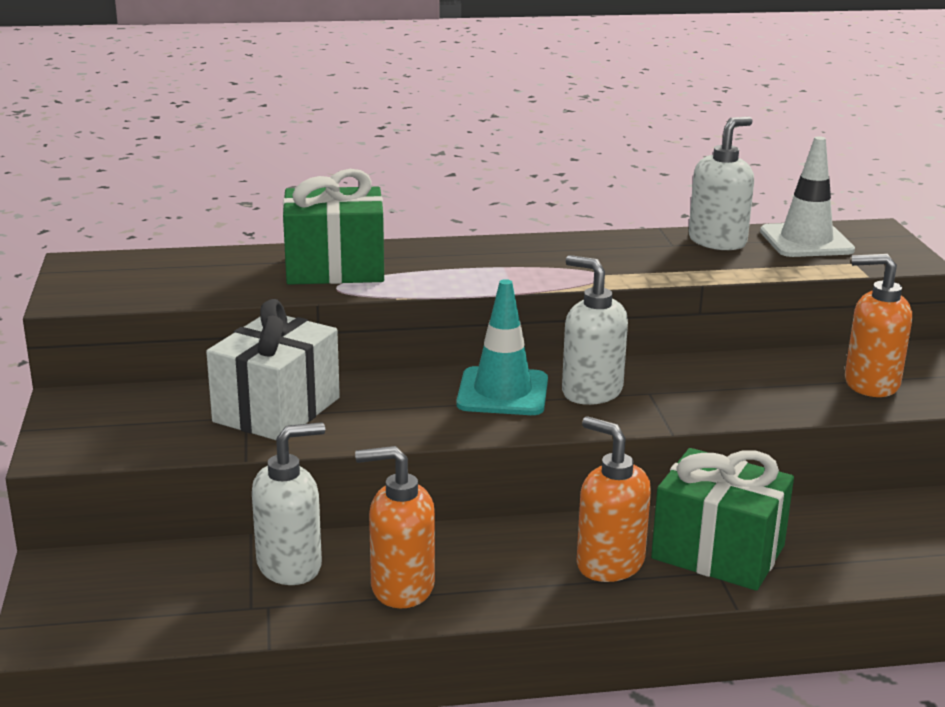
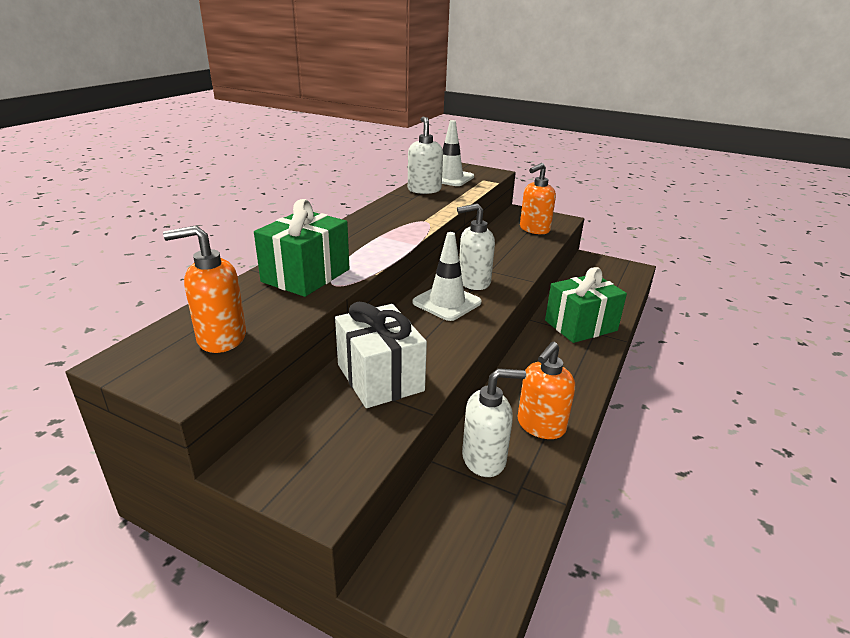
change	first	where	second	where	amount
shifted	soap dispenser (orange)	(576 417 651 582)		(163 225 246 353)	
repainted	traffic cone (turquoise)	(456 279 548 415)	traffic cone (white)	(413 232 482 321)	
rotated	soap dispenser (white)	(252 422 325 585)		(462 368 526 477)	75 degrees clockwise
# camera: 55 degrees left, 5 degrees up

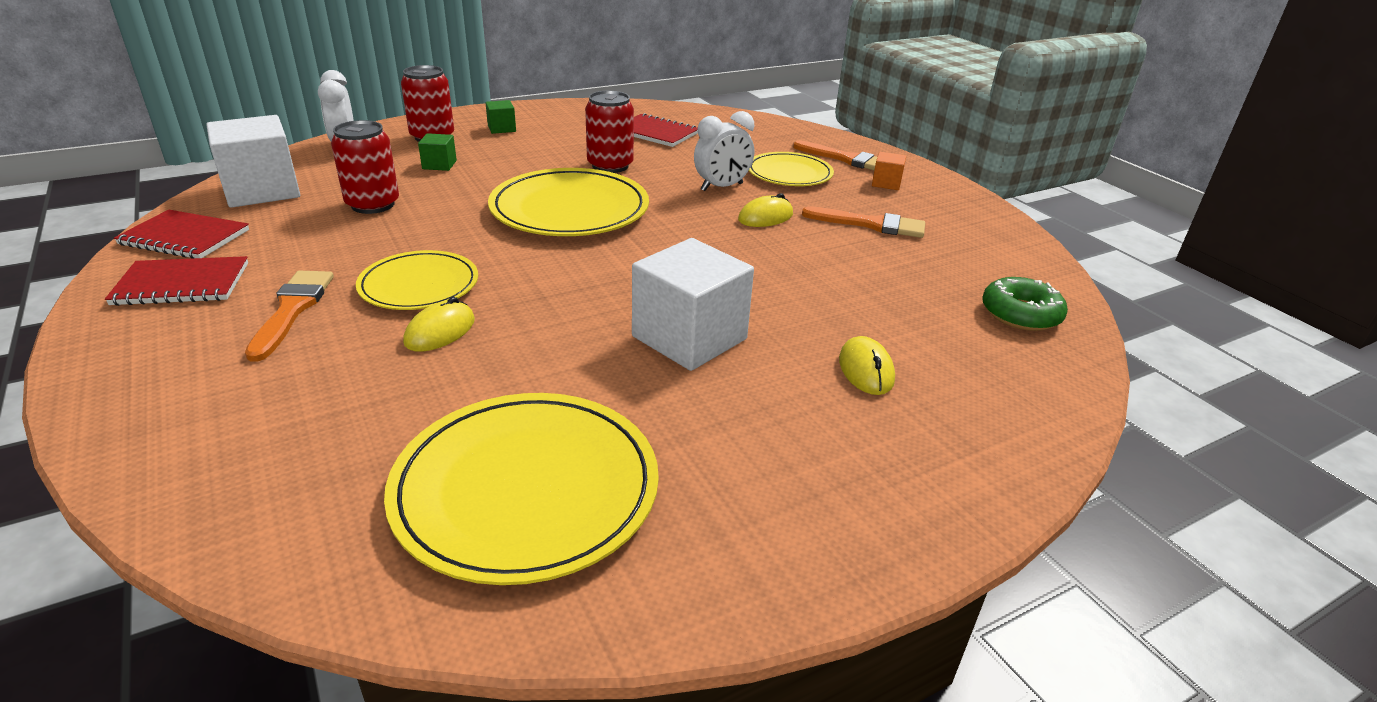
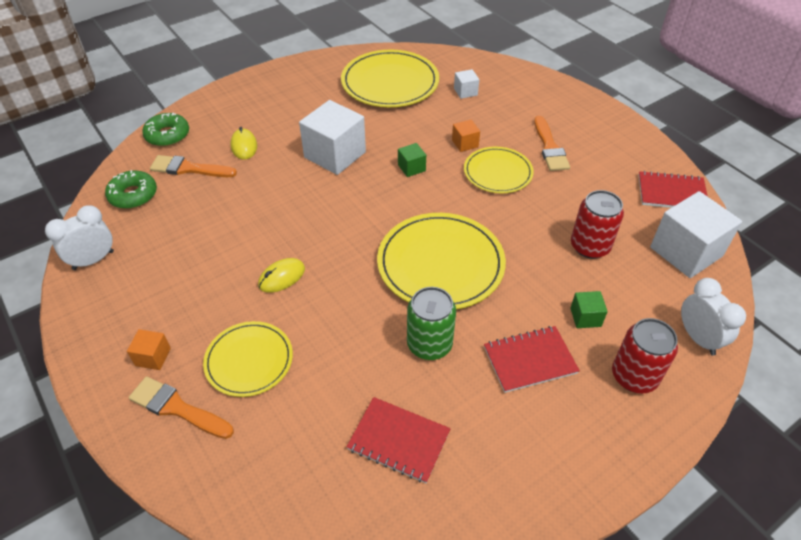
change	first	where	second	where	amount
shifted	clock (white)	(694 111 754 191)		(45 205 114 270)	
new			donut (green)	(142 112 189 147)	
shifted	brush (orange)	(802 206 925 238)		(150 155 237 177)	
shifted	cube (green)	(486 100 516 134)		(398 143 426 177)	
repainted	can (red)	(585 91 634 173)	can (green)	(407 287 456 360)	
swapped	mouse (yellow)	(403 297 475 352)	cube (orange)	(452 120 480 152)	
new			cube (white)	(454 69 479 99)	
shifted	notebook (red)	(105 256 248 306)		(484 326 580 393)	
# camera: 175 degrees right, 15 degrees up

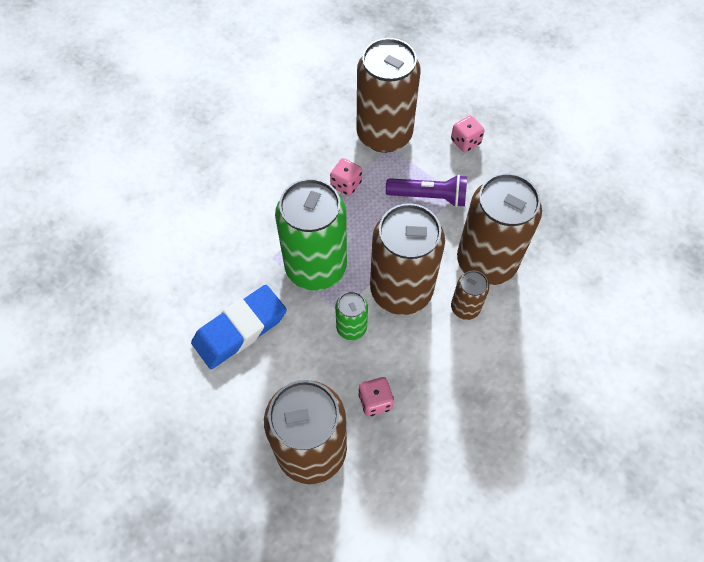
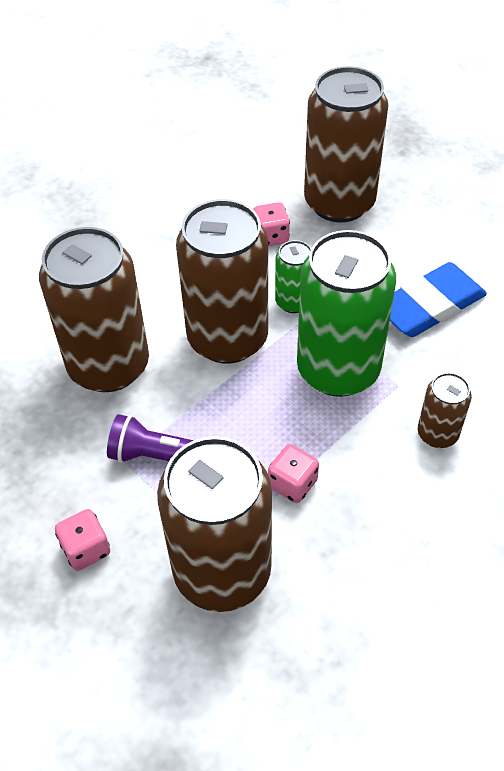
change	first	where	second	where	amount
shifted	can (brown)	(451 270 489 320)		(418 372 472 448)	
# camera: 175 degrees left, 10 degrees down

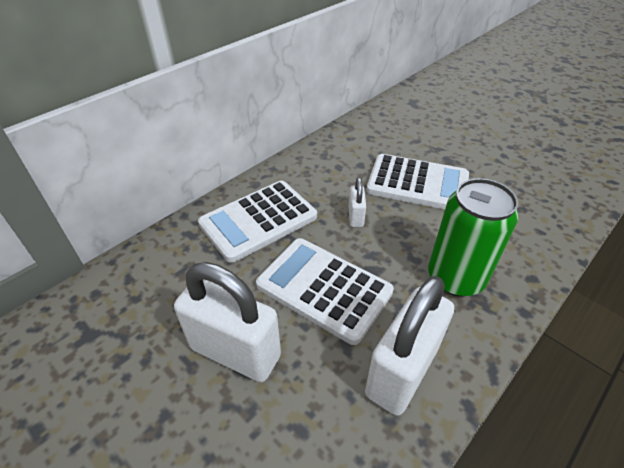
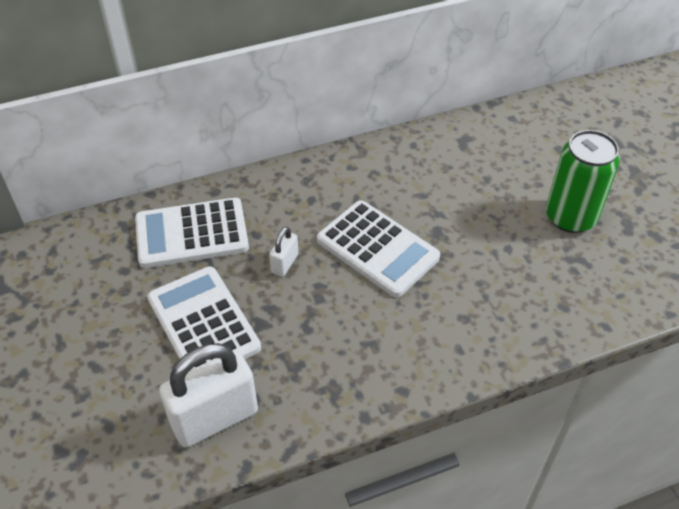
change	first	where	second	where	amount
shifted	can (green)	(428 178 519 296)		(546 130 620 233)	
gone	padlock (white)	(174 262 281 382)			
# camera: 25 degrees right, 5 degrees up

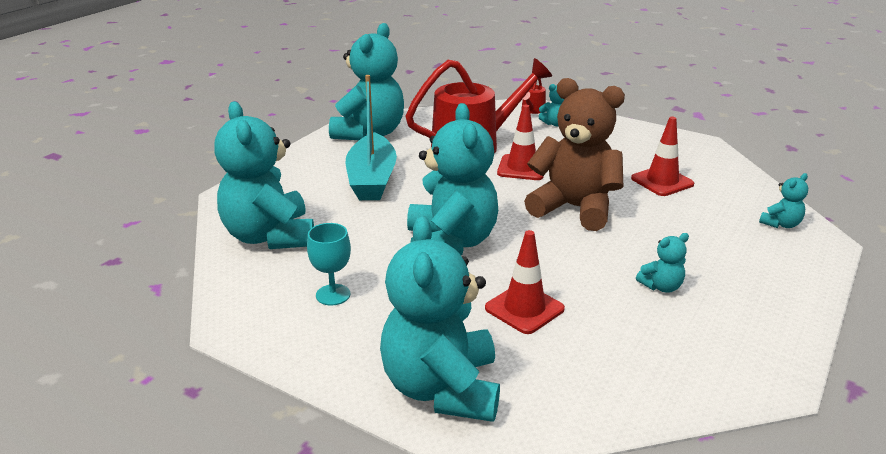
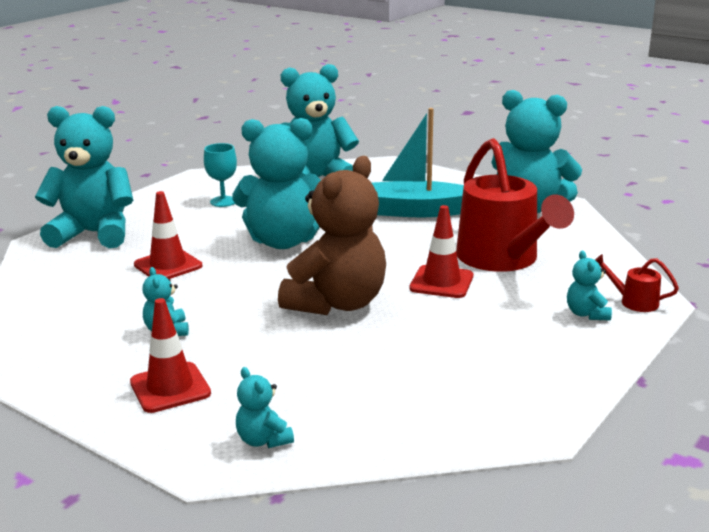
change	first	where	second	where	amount
shifted	traffic cone (red)	(631 117 694 196)		(130 298 211 413)	
# camera: 95 degrees right, 5 degrees down

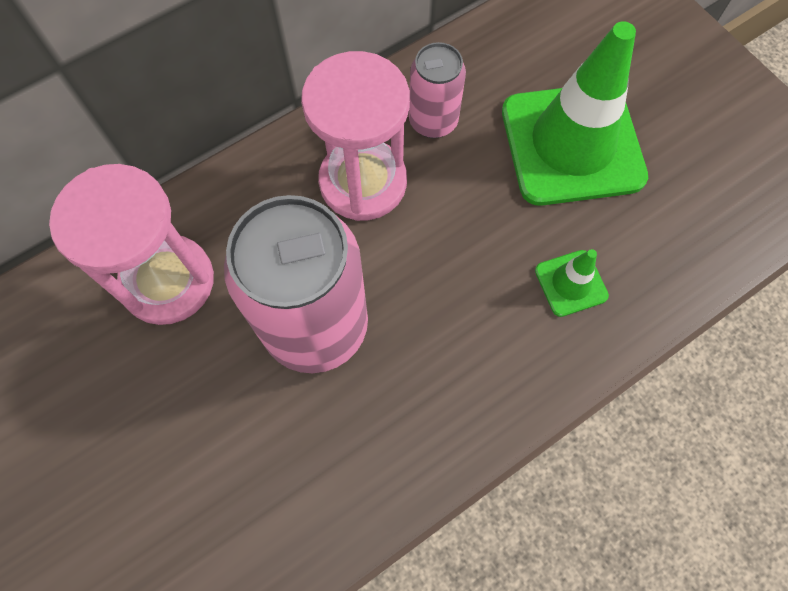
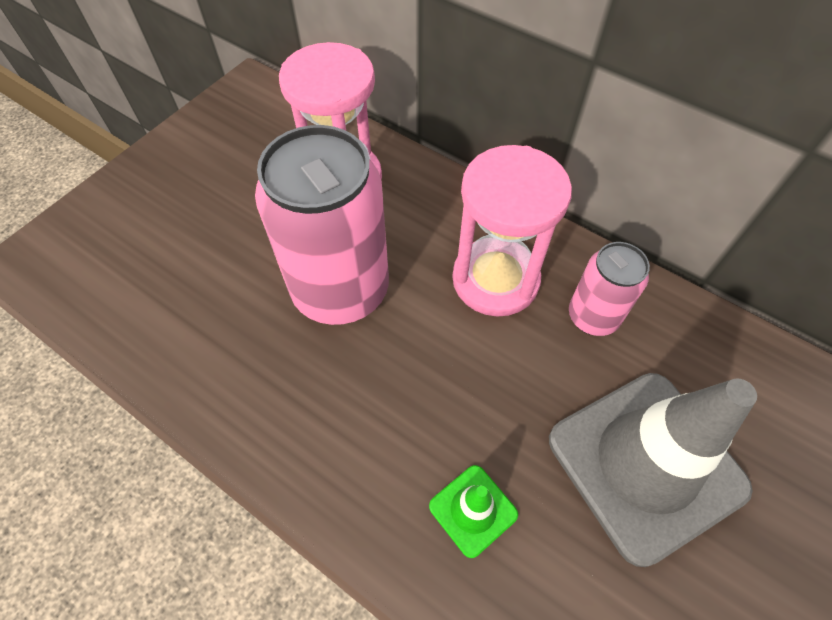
change	first	where	second	where	amount
repainted	traffic cone (green)	(502 21 648 206)	traffic cone (grey)	(549 373 757 567)	
# camera: 70 degrees right, 10 degrees down

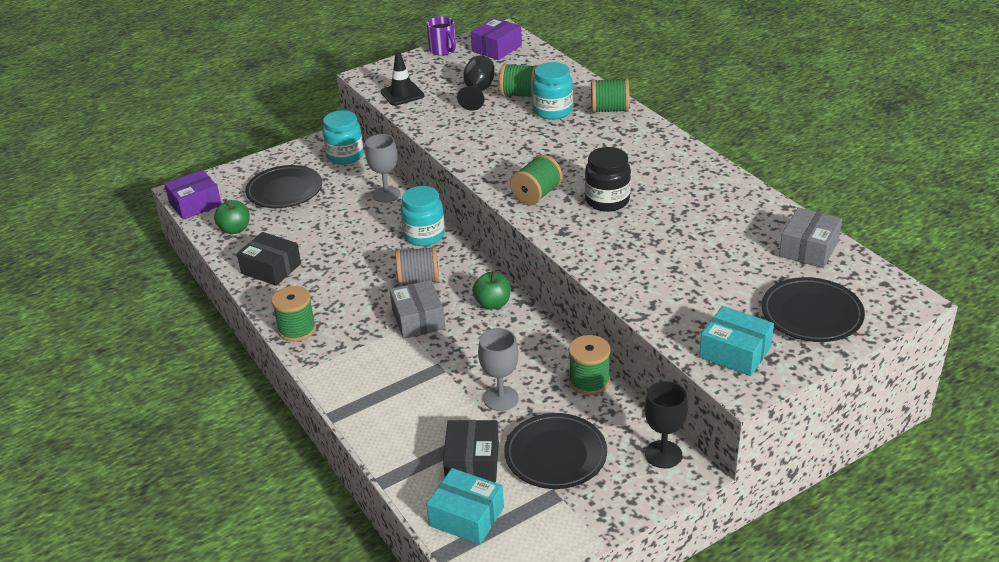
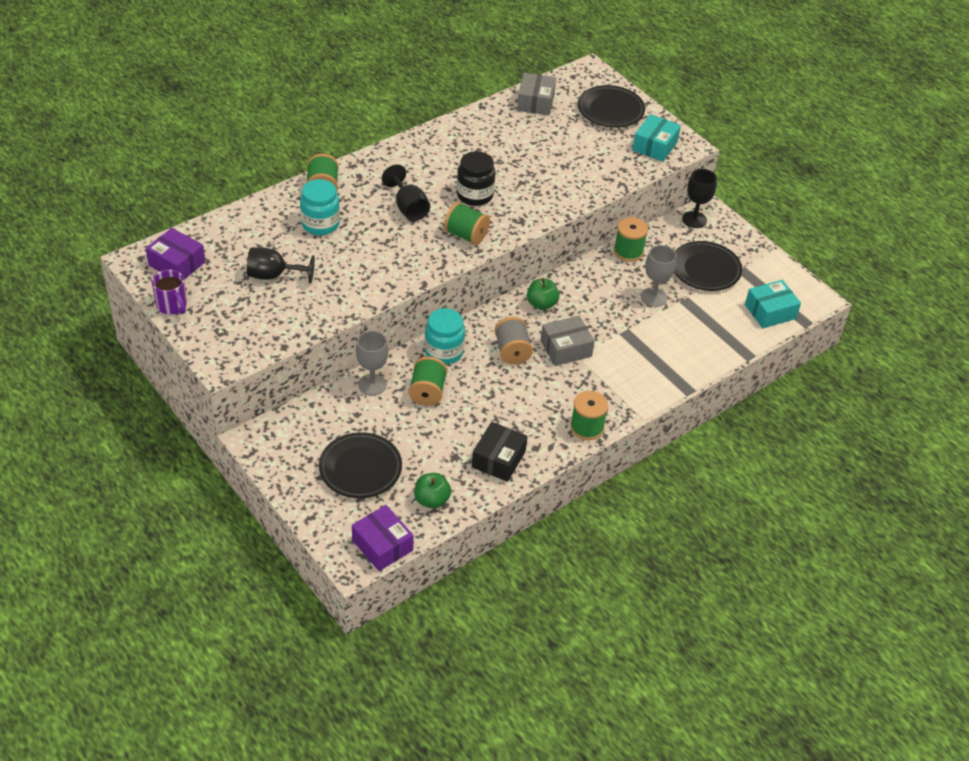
change	first	where	second	where	amount
rotated	mug (purple)	(426 17 456 56)		(152 270 187 314)	90 degrees clockwise
new			goblet (black)	(382 164 430 221)	
shifted	spool (green)	(499 63 538 98)		(408 356 447 406)	
rotated	box (grey)	(779 207 842 268)		(517 73 556 115)	75 degrees clockwise
rotated	box (turquoise)	(427 468 504 545)		(745 280 801 328)	45 degrees clockwise
gone	jar (turquoise)	(323 110 364 165)			
gone	traffic cone (black)	(380 52 424 106)			
gone	box (black)	(443 420 499 483)			
# camera: 100 degrees left, 10 degrees up

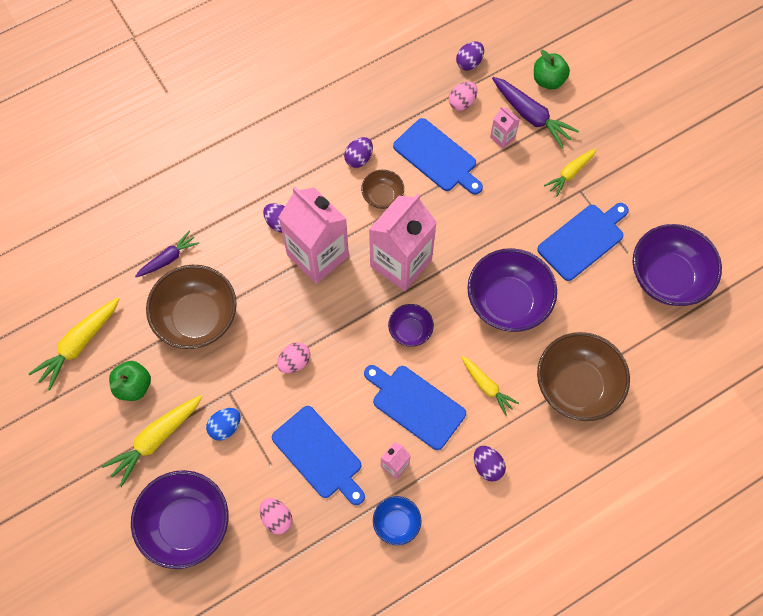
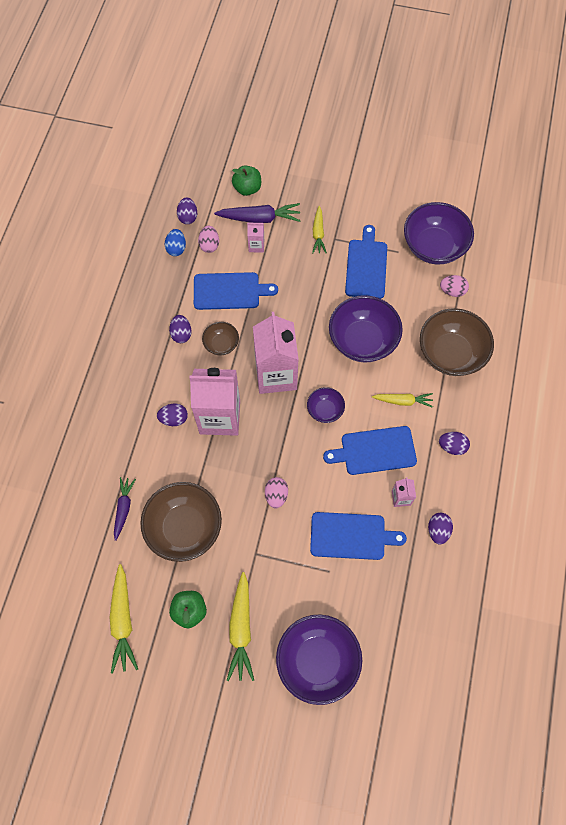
change	first	where	second	where	amount
shifted	egg (blue)	(206 408 241 441)		(165 229 186 256)	
swapped	bowl (blue)	(373 496 421 545)	egg (purple)	(428 513 453 545)	
shifted	egg (pink)	(260 498 292 534)		(440 275 469 297)	
# camera: 45 degrees left, 0 degrees up

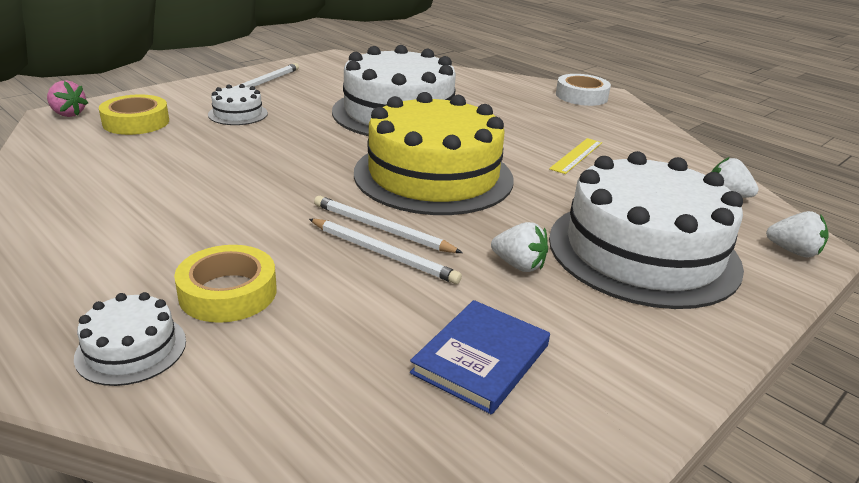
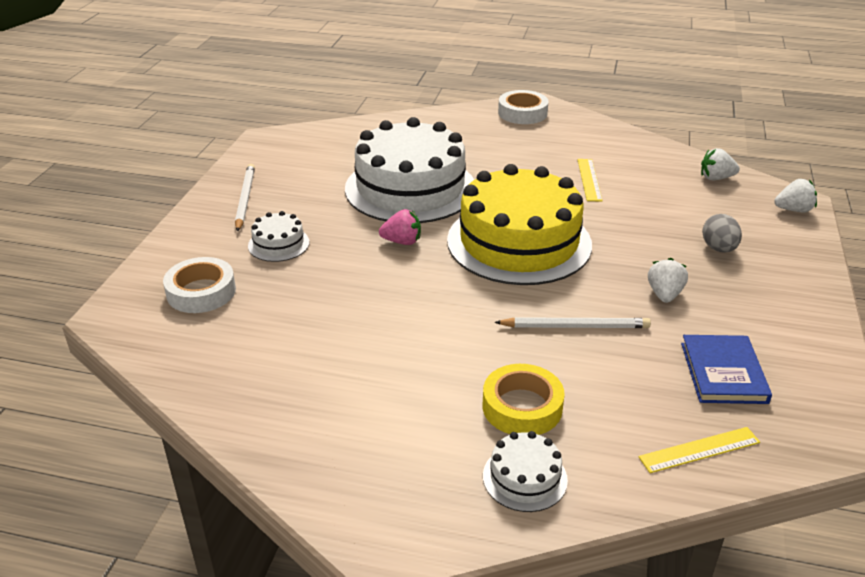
change	first	where	second	where	amount
repainted	tape (yellow)	(99 94 169 135)	tape (white)	(163 257 236 313)	
shifted	strawberry (pink)	(47 80 88 117)		(379 209 421 245)	
new			ruler (yellow)	(639 427 760 473)	
rotated	strawberry (white)	(491 222 548 272)		(648 258 688 303)	75 degrees counterclockwise
swapped	cake (white)	(549 151 744 309)	egg (grey)	(702 214 742 253)	
gone	pencil (white)	(314 196 463 253)			
# camera: 30 degrees left, 5 degrees up

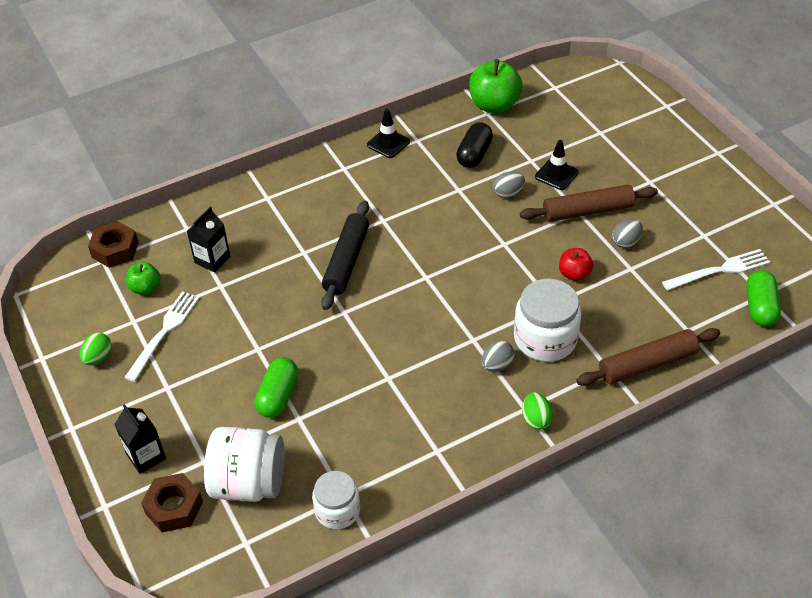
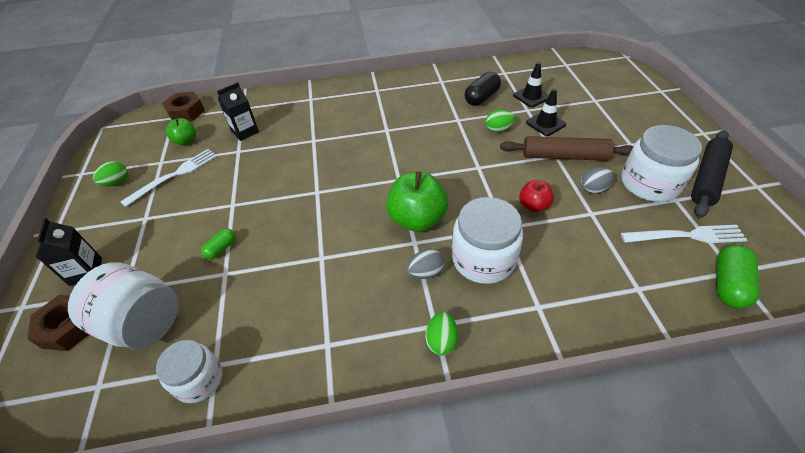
change	first	where	second	where	amount
scaled	capsule (green)	(255 357 298 418)		(201 228 236 259)	x0.60
shifted	apple (green)	(469 59 522 113)		(386 172 448 232)	
repainted	egg (grey)	(493 172 525 198)	egg (green)	(485 110 515 132)	
shifted	traffic cone (black)	(367 109 410 158)		(513 62 549 107)	
new			jar (white)	(621 125 702 202)	
shifted	rolling pin (black)	(321 201 369 310)		(691 130 733 218)	
gone	rolling pin (brown)	(576 328 720 386)			
# camera: 20 degrees right, 0 degrees up

